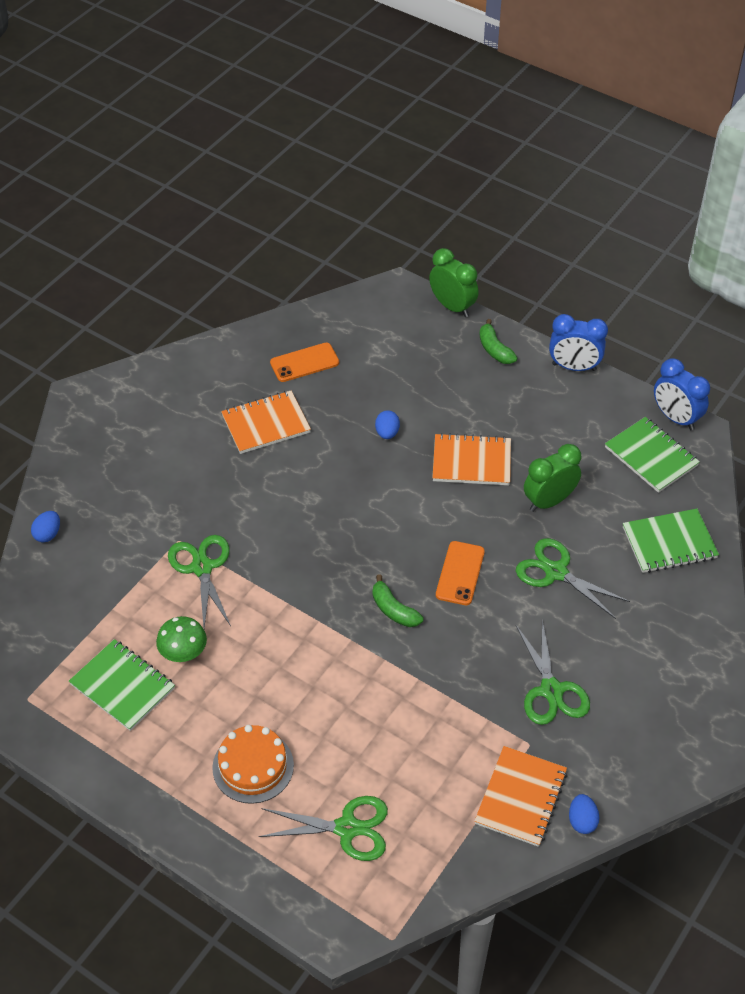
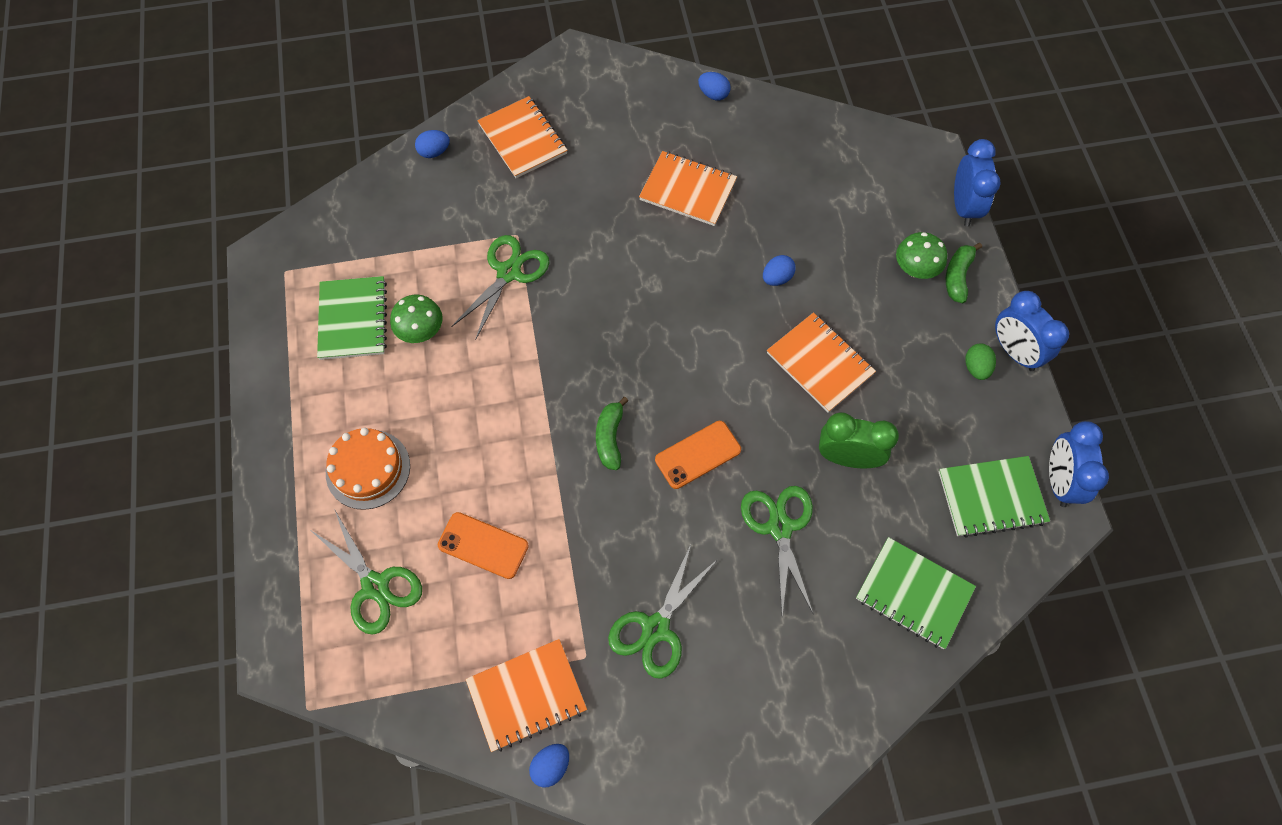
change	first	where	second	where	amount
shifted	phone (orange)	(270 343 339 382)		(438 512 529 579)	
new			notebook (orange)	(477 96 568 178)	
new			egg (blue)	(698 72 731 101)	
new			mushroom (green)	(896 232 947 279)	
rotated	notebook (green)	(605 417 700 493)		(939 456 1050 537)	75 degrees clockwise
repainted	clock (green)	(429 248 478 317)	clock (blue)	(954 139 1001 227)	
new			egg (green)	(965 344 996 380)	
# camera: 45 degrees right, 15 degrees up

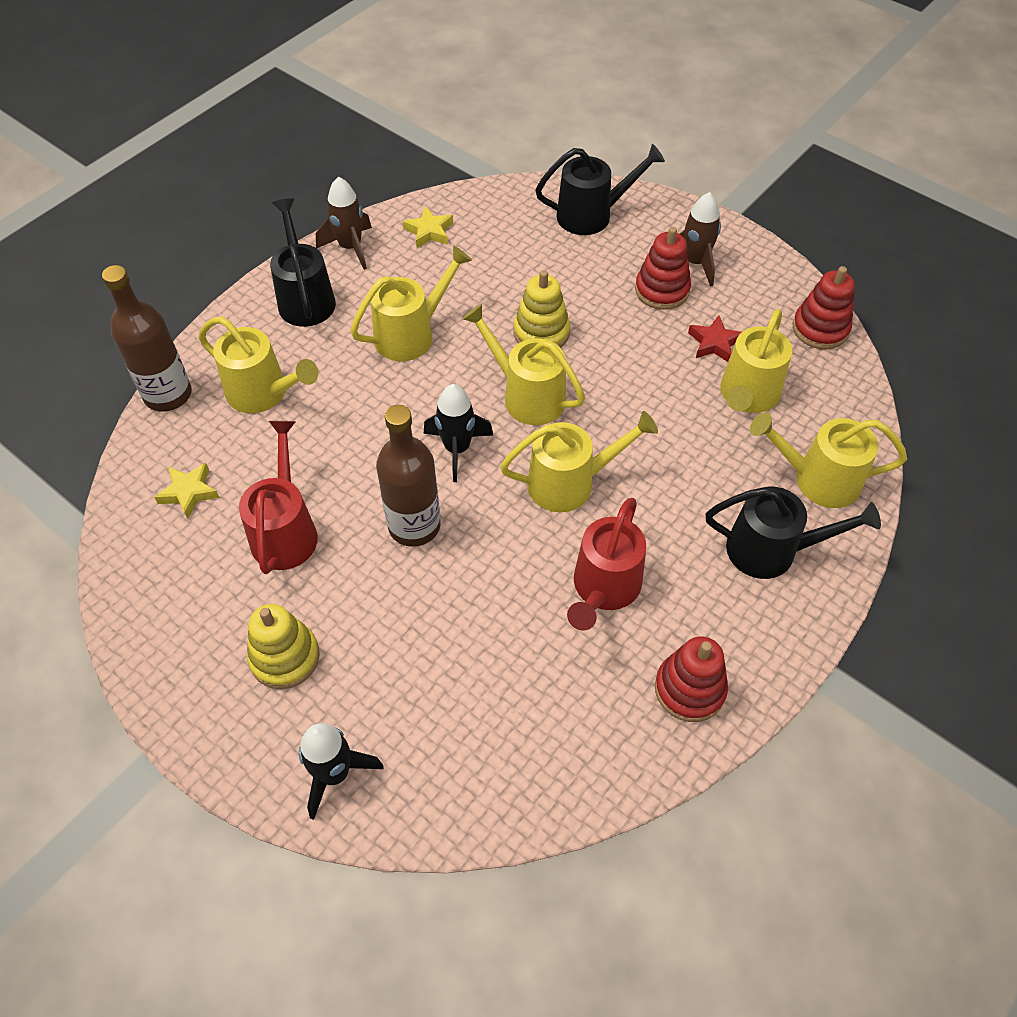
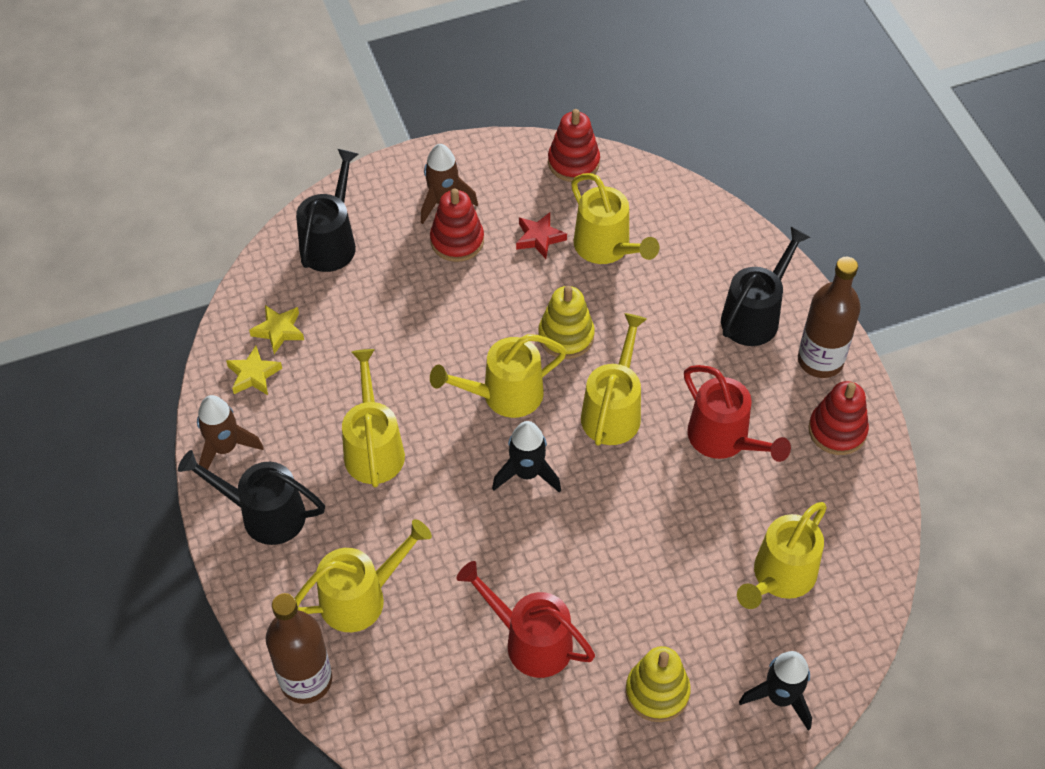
change	first	where	second	where	amount
shifted	star (yellow)	(154 463 220 519)		(249 305 304 354)	
shifted	stacking toy (yellow)	(513 270 570 348)		(538 286 595 359)	
shifted	watering can (yellow)	(750 412 907 508)		(737 502 827 609)	
shifted	bottle (brown)	(376 405 441 547)		(798 257 861 378)	
# camera: 60 degrees left, 0 degrees up

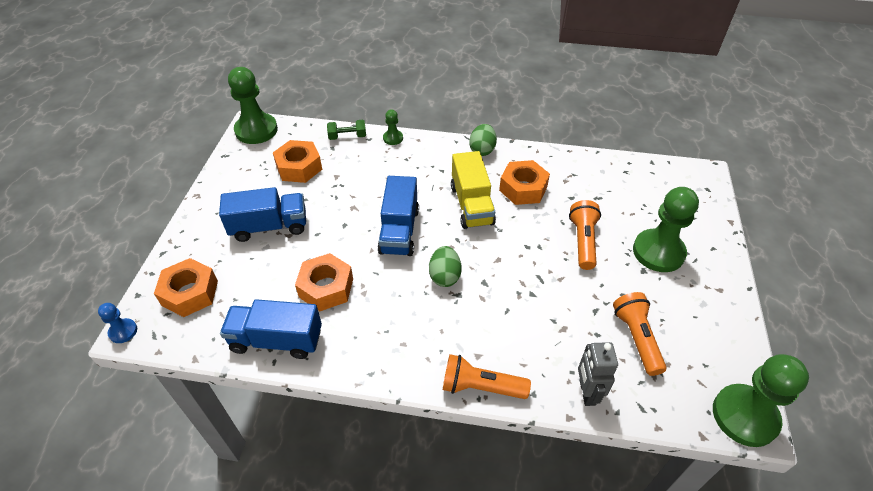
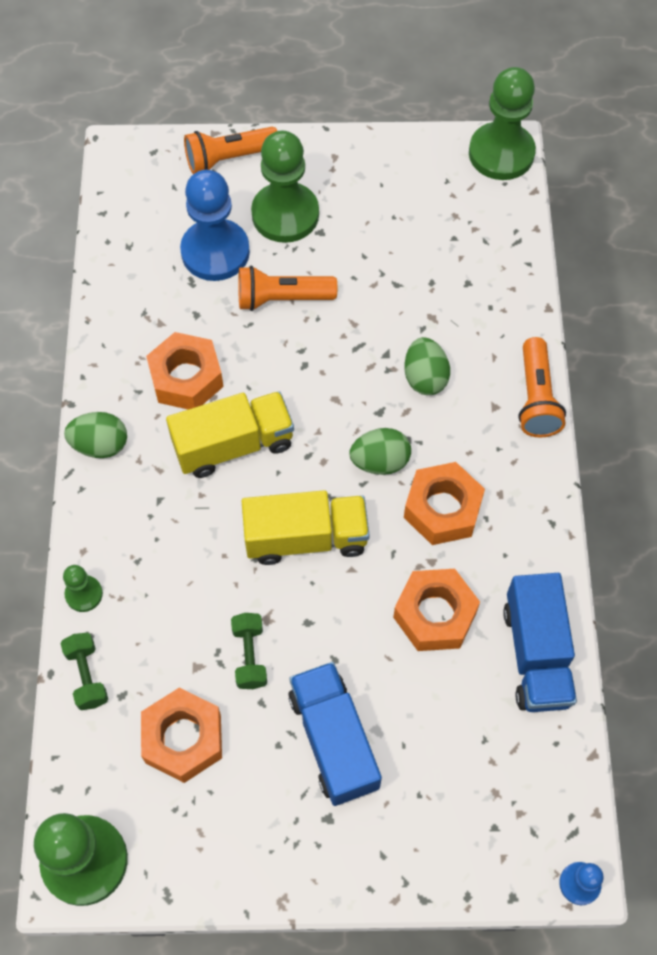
change	first	where	second	where	amount
new			pawn (blue)	(180 170 250 281)	
shifted	flashlight (orange)	(613 292 667 376)		(184 127 277 174)	
new			dumbbell (green)	(231 613 267 689)	
repainted	truck (blue)	(378 176 419 256)	truck (yellow)	(242 490 370 565)	
shifted	nut (orange)	(154 258 218 317)		(404 462 485 545)	
new			egg (green)	(405 337 450 395)	
gone	robot (grey)	(578 342 618 406)			
# camera: 100 degrees left, 15 degrees up

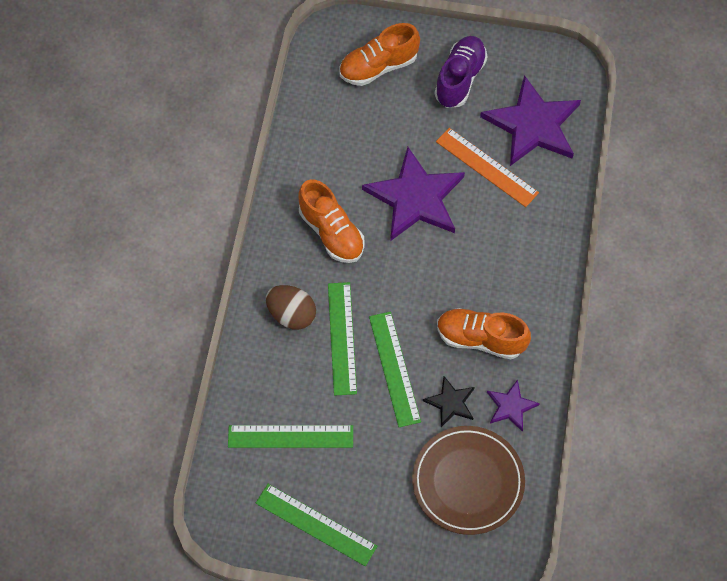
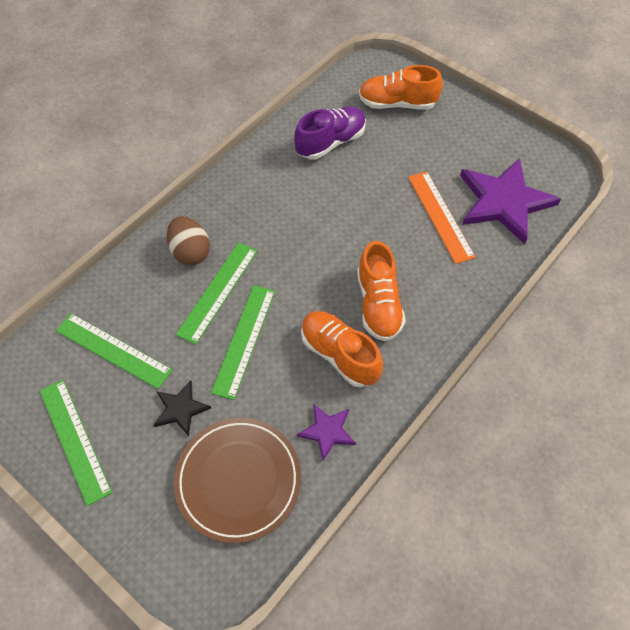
change	first	where	second	where	amount
shifted	star (black)	(423 376 475 427)		(154 381 211 436)	
shifted	shoe (purple)	(435 36 487 108)		(294 107 366 159)	
shifted	shoe (orange)	(298 180 365 263)		(357 241 406 341)	
gone	star (purple)	(362 147 465 241)			
# camera: 30 degrees right, 5 degrees down

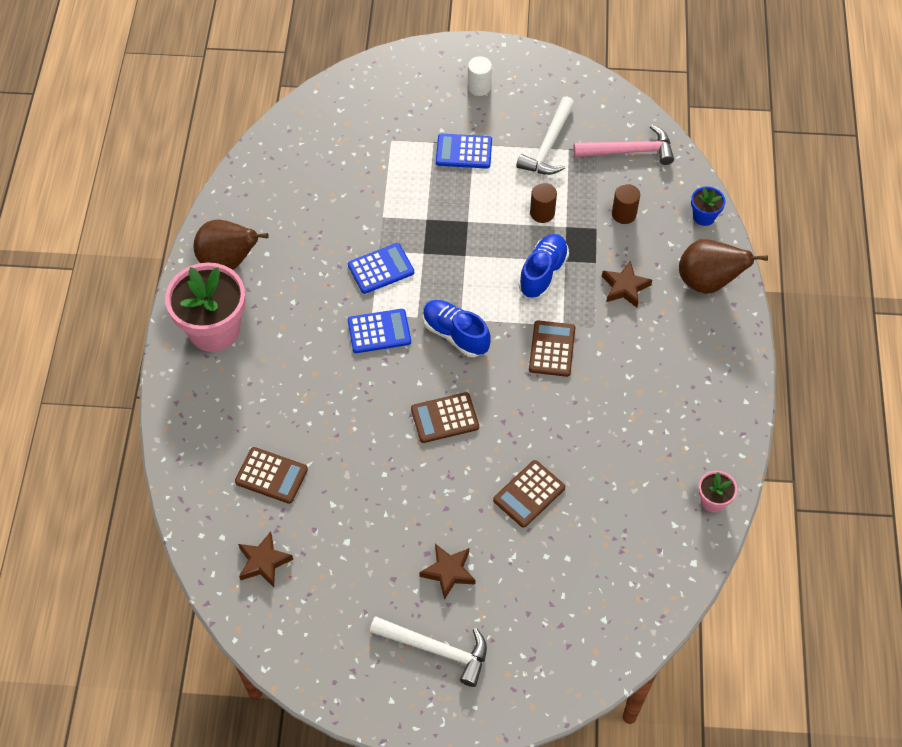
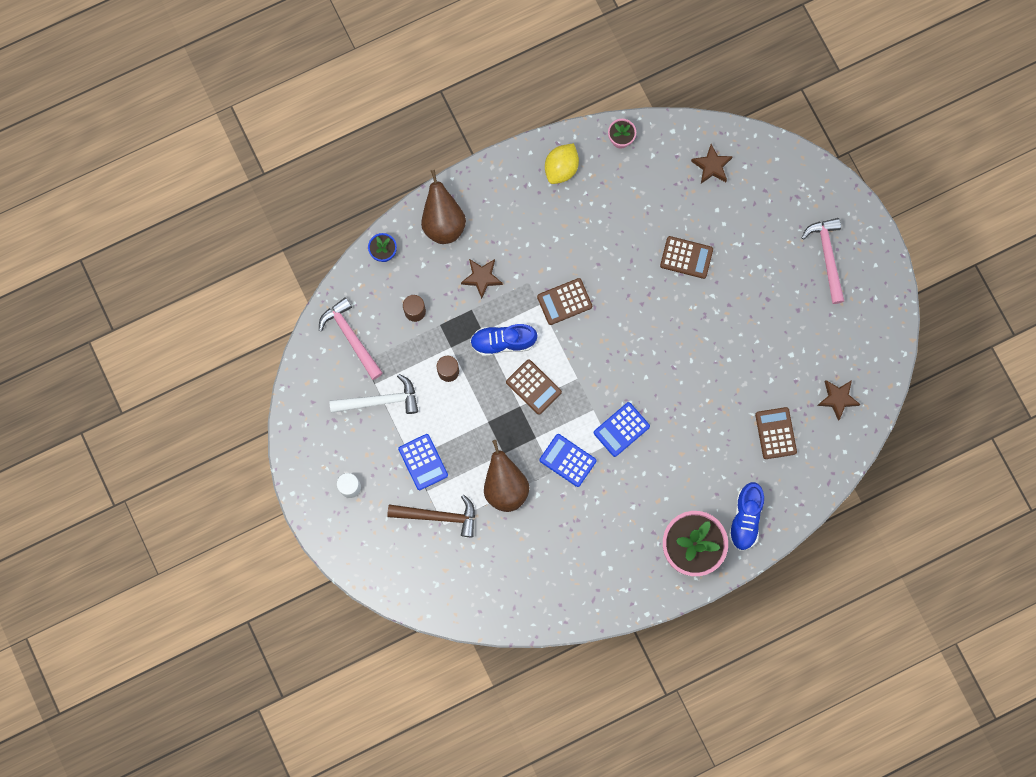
change	first	where	second	where	amount
new			hammer (brown)	(387 495 475 537)	
shifted	pear (brown)	(194 219 269 270)		(484 440 529 512)	
shifted	calculator (brown)	(411 392 479 443)		(506 359 562 415)	
new			lemon (yellow)	(545 143 579 184)	
rotated	calculator (blue)	(348 309 411 353)		(594 402 650 457)	90 degrees counterclockwise
shifted	star (brown)	(419 544 475 600)		(691 144 733 183)	
shifted	shoe (blue)	(423 300 491 357)		(729 482 764 551)	
repainted	hammer (white)	(370 616 487 687)	hammer (pink)	(801 218 844 304)	
# camera: 120 degrees left, 20 degrees up

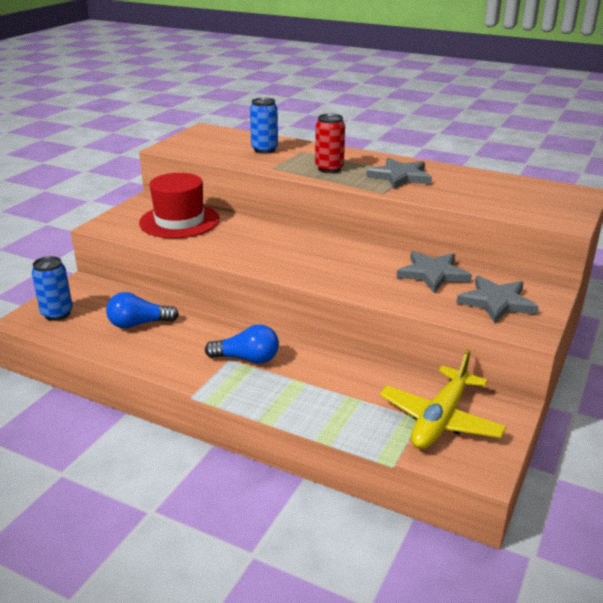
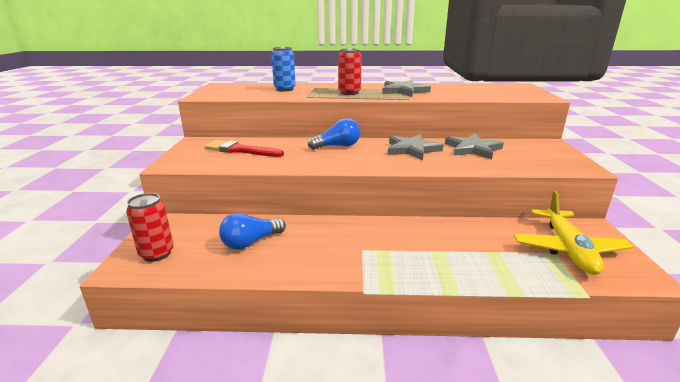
change	first	where	second	where	amount
repainted	can (blue)	(32 256 73 321)	can (red)	(126 193 174 262)	
swapped	hat (red)	(139 173 220 238)	brush (red)	(205 140 284 157)	
shifted	light bulb (blue)	(205 325 279 364)		(308 118 360 150)	
shifted	star (grey)	(457 276 539 323)		(388 134 443 160)	
# camera: 25 degrees left, 5 degrees down

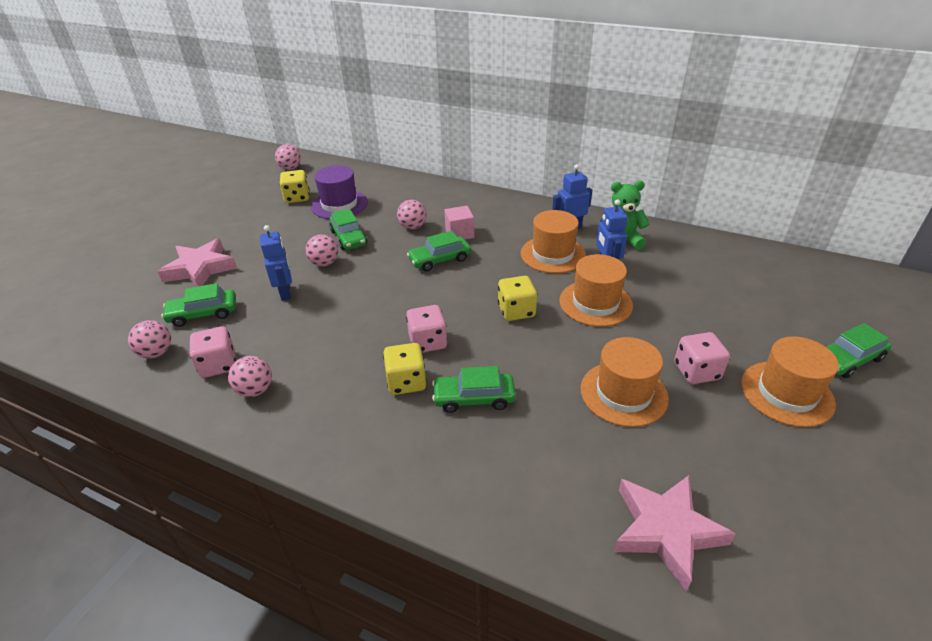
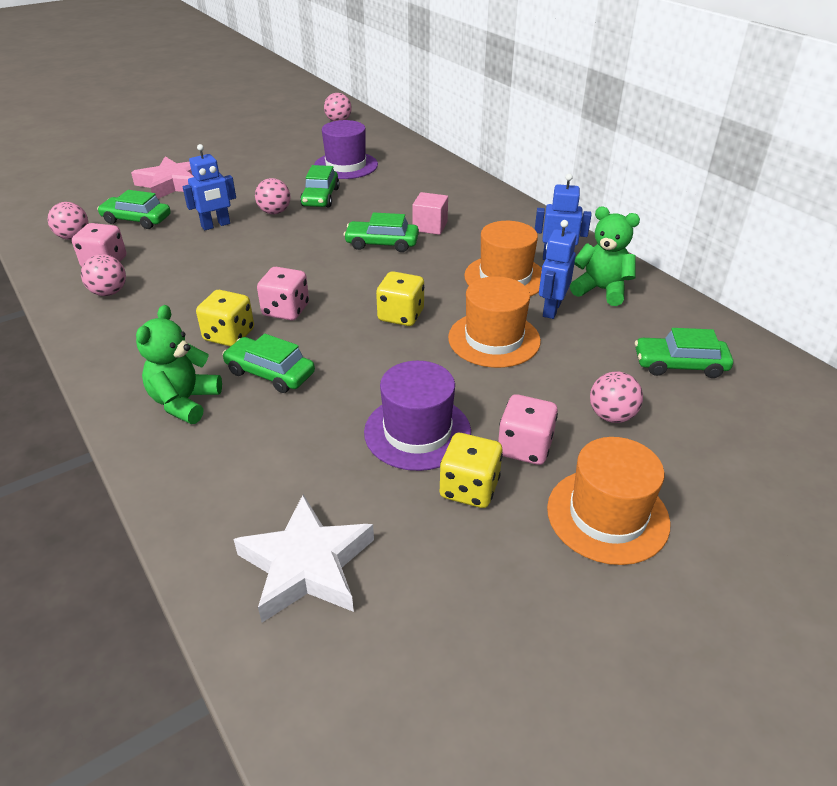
change	first	where	second	where	amount
new			teddy bear (green)	(136 305 222 424)	
rotated	robot (blue)	(260 225 292 301)		(182 144 236 230)	45 degrees clockwise
repainted	star (pink)	(614 475 736 591)	star (white)	(234 494 374 622)	
repainted	hat (orange)	(581 337 669 427)	hat (purple)	(364 361 471 471)	
shifted	dice (yellow)	(279 170 309 203)		(440 433 503 508)	
shifted	ball (pink)	(397 200 426 229)		(590 371 643 423)	
shifted	car (green)	(825 323 892 378)		(635 328 733 378)	
# camera: 30 degrees right, 0 degrees up

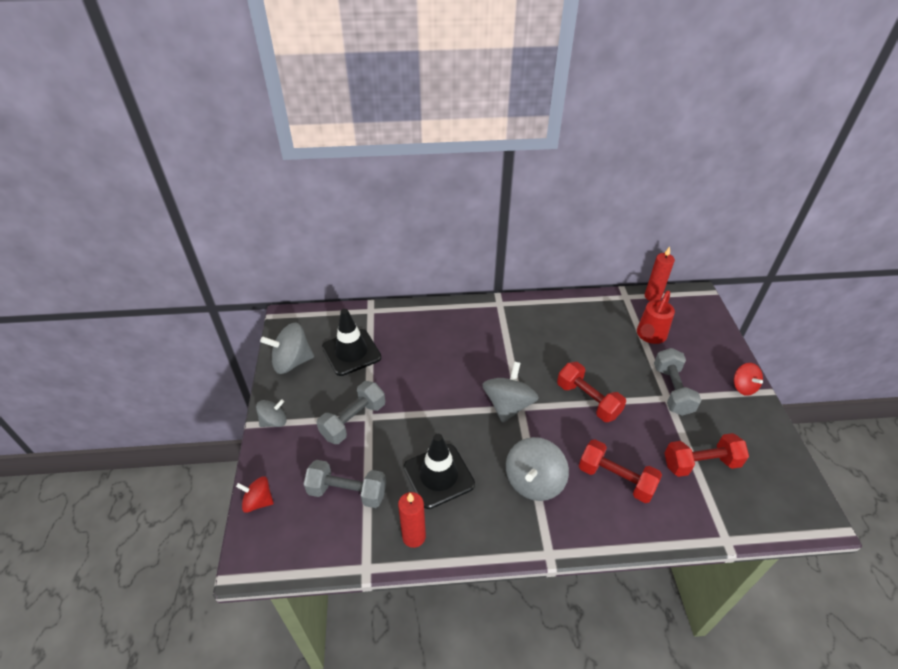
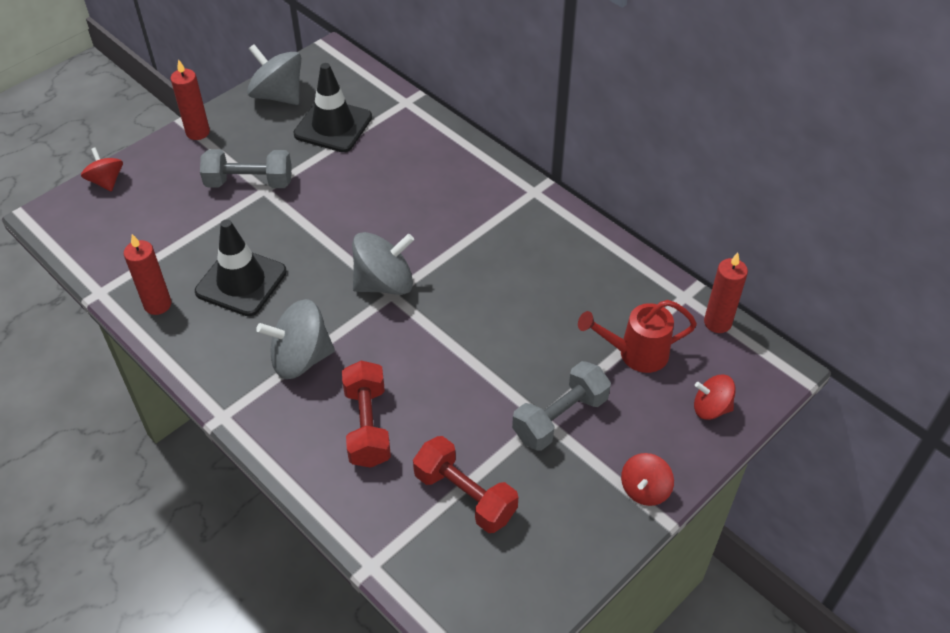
change	first	where	second	where	amount
swapped	spinning top (grey)	(256 399 287 427)	candle (red)	(171 59 210 140)	
new			spinning top (red)	(694 375 736 420)	
gone	dumbbell (grey)	(304 460 386 508)			
gone	dumbbell (red)	(557 362 626 422)			
# camera: 50 degrees right, 5 degrees up

